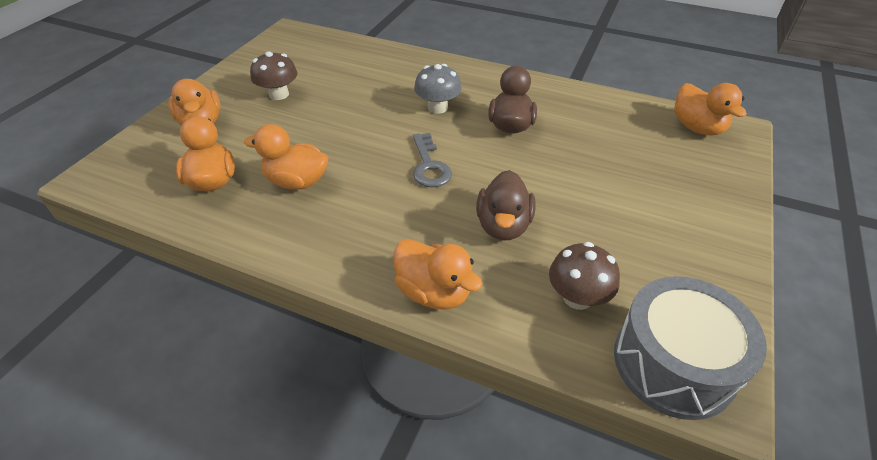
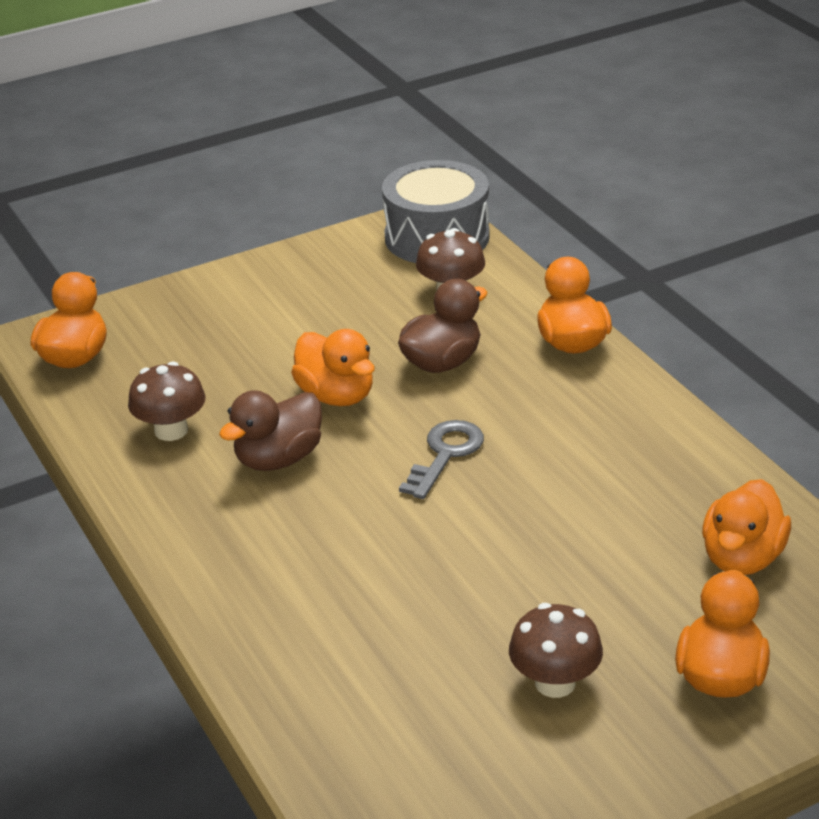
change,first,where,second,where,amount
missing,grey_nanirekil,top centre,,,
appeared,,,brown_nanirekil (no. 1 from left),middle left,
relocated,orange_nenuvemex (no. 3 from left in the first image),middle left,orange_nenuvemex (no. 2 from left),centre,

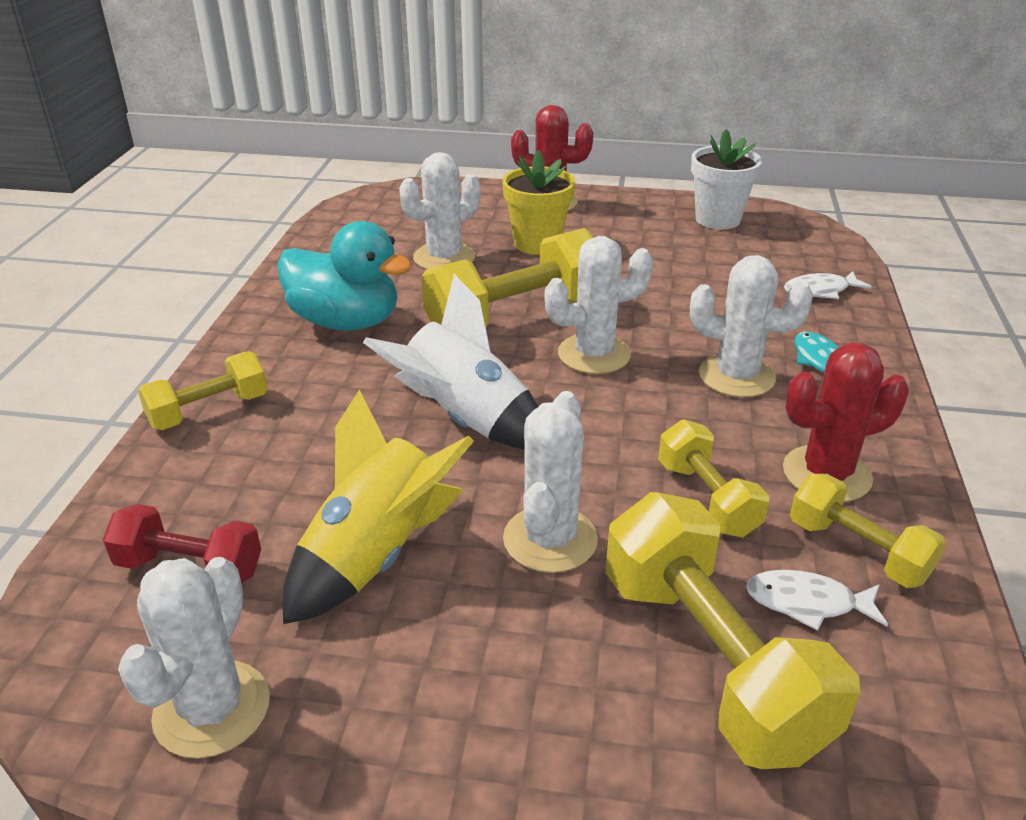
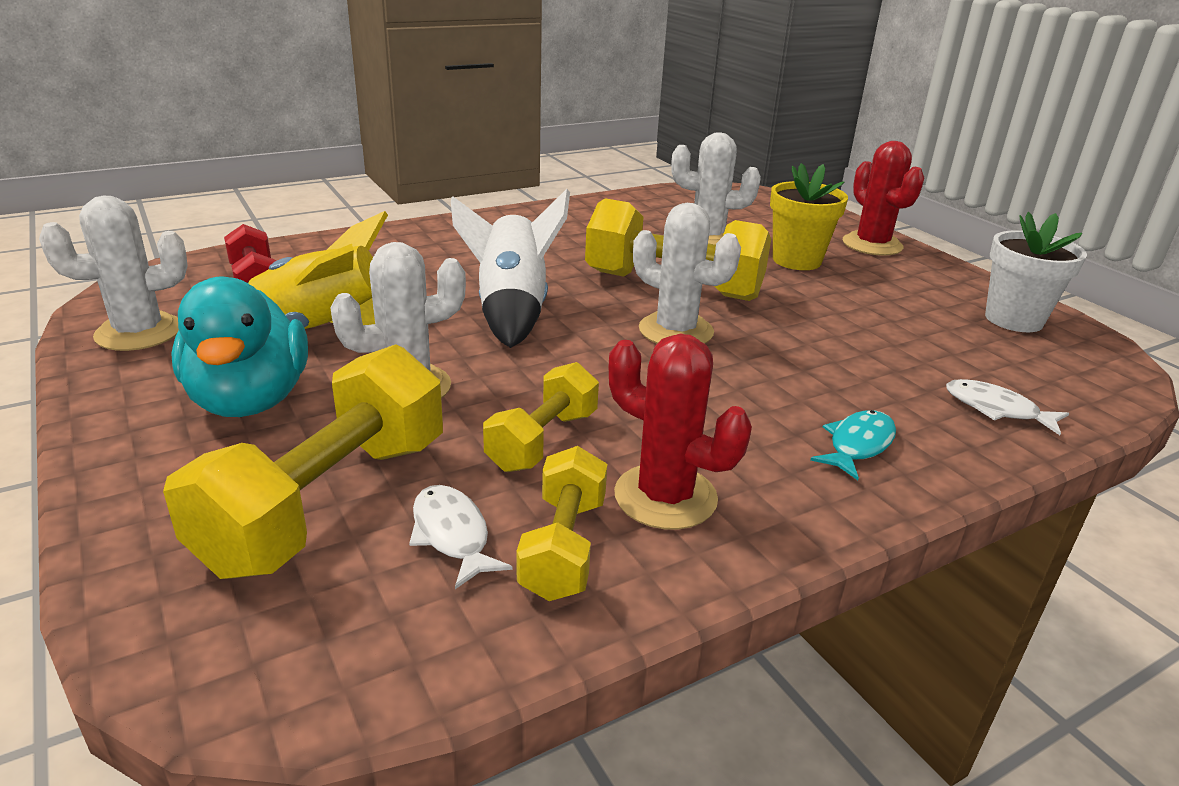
change,first,where,second,where,amount
missing,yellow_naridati (no. 1 from left),middle left,,,
missing,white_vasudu (no. 5 from left),middle right,,,
relocated,turquoise_nenuvemex,centre,,middle left,

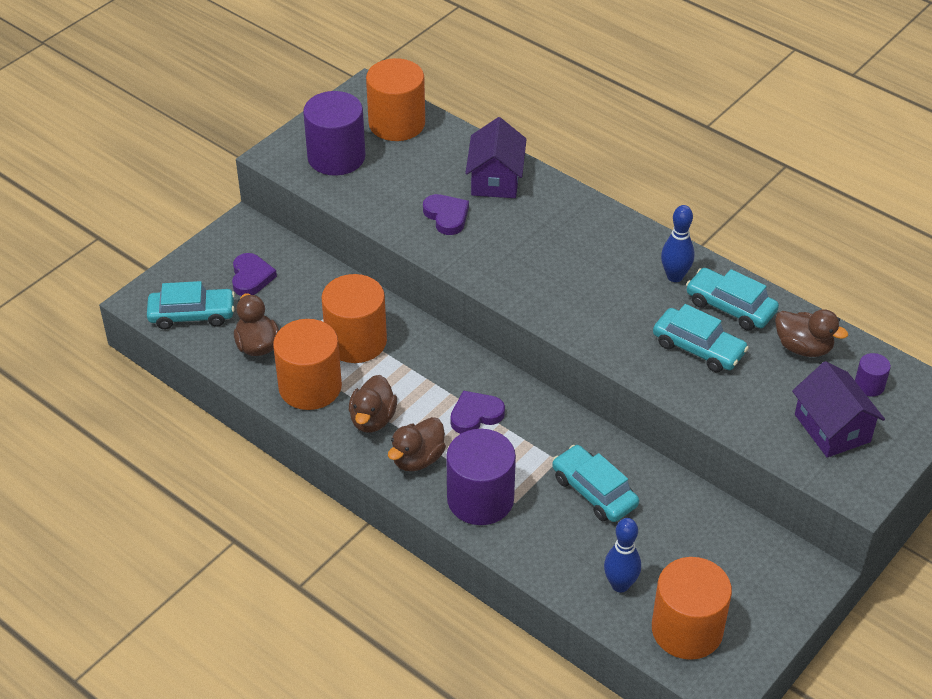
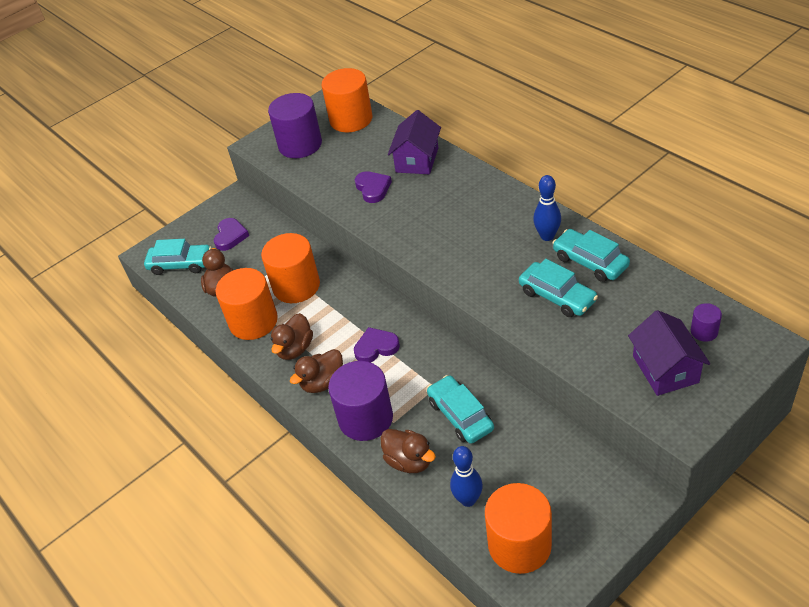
change,first,where,second,where,amount
relocated,brown_nenuvemex (no. 4 from left),middle right,,bottom centre,

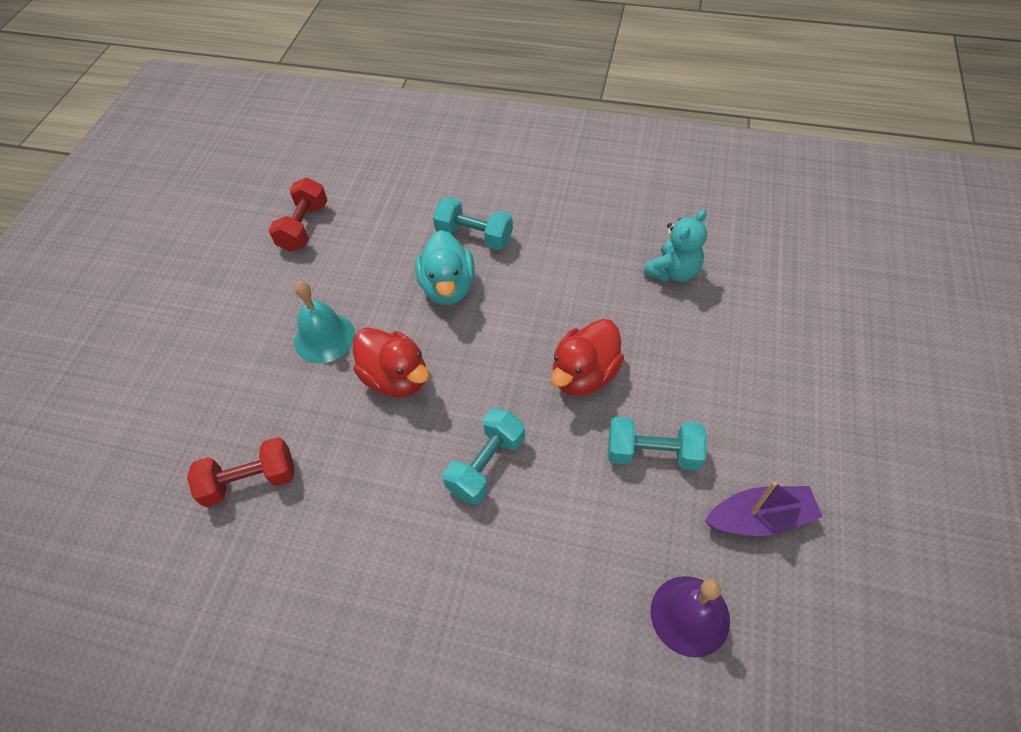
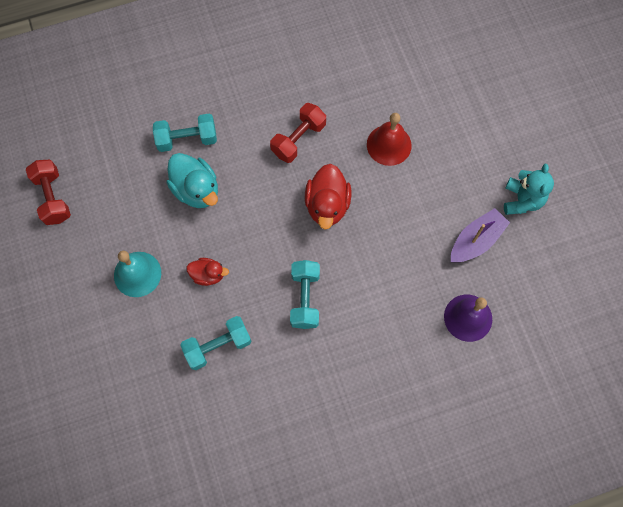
change,first,where,second,where,amount
appeared,,,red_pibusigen,top centre,
relocated,red_naridati (no. 1 from left in the first image),middle left,red_naridati (no. 2 from left),top centre,
relocated,turquoise_naridati (no. 3 from left in the first image),centre,turquoise_naridati (no. 2 from left),bottom centre,
relocated,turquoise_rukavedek,centre,,middle right,
size,red_nenuvemex (no. 1 from left),centre,,middle left,x0.59

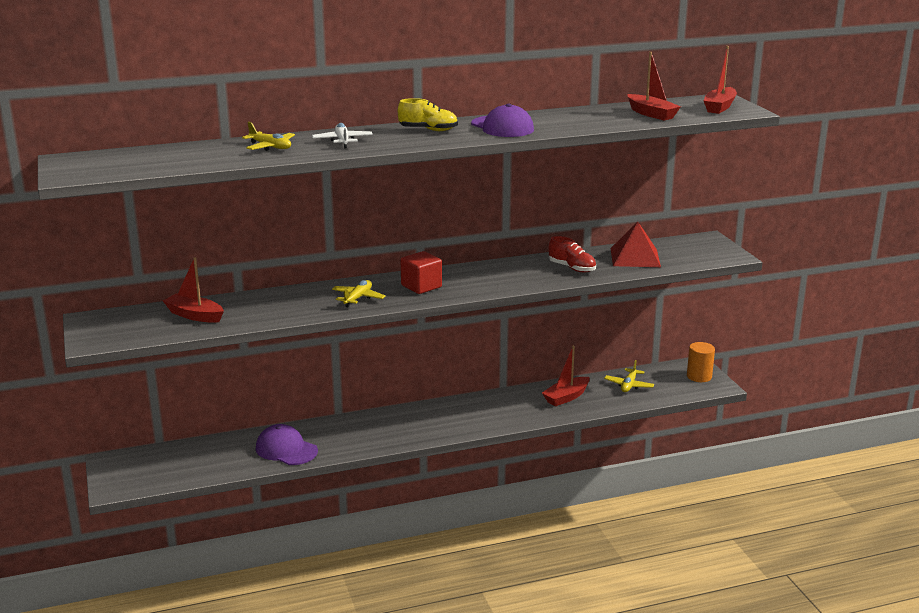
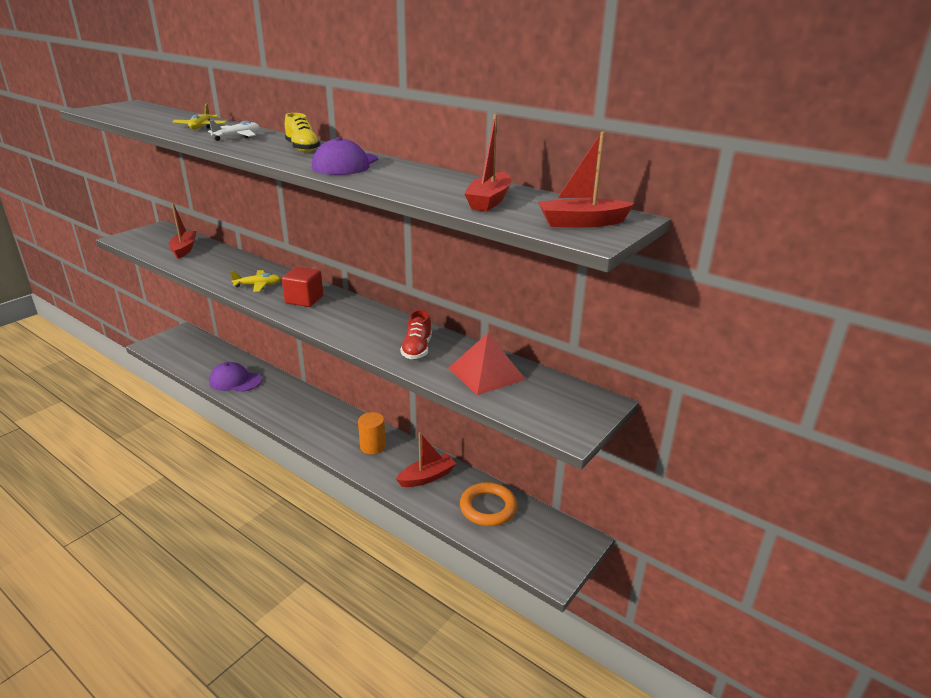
change,first,where,second,where,amount
relocated,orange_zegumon,middle right,,centre,
exchanged,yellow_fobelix (no. 3 from left),middle right,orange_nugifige,bottom centre,
spun,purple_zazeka (no. 1 from left),bottom left,,middle left,75 degrees counterclockwise
spun,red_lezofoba (no. 2 from left),centre,,centre,135 degrees clockwise

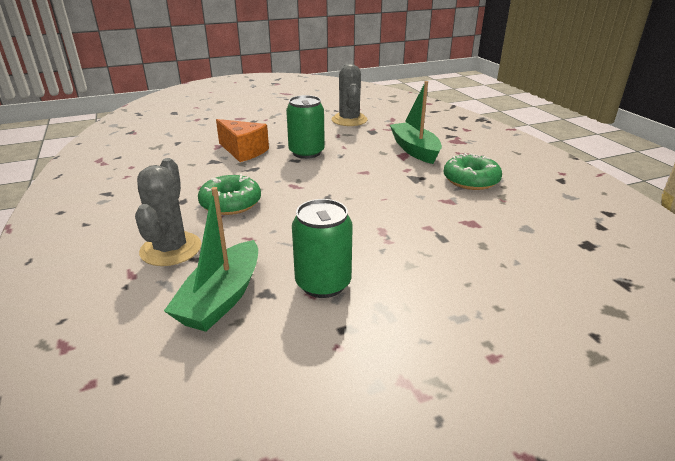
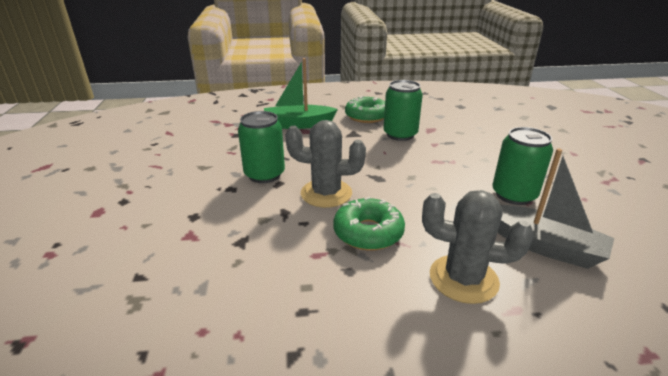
change,first,where,second,where,amount
missing,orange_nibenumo,top centre,,,
appeared,,,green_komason (no. 2 from left),top centre,
relocated,grey_vasudu (no. 2 from left in the first image),top centre,grey_vasudu (no. 1 from left),centre,
colour,green_lezofoba (no. 1 from left),middle left,grey_lezofoba,middle right,

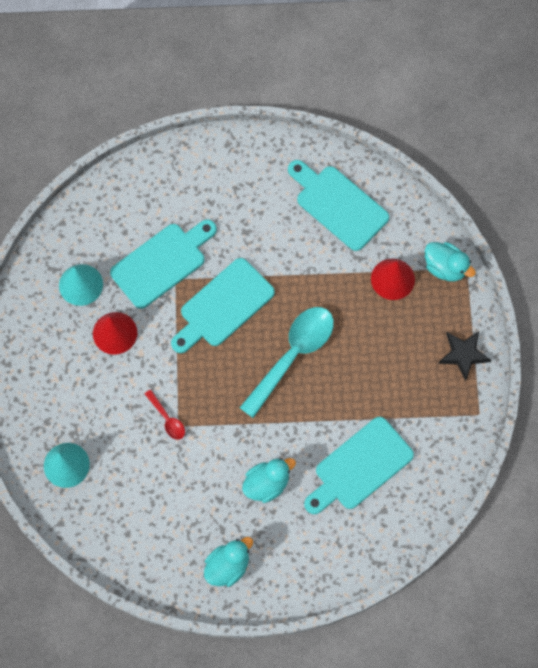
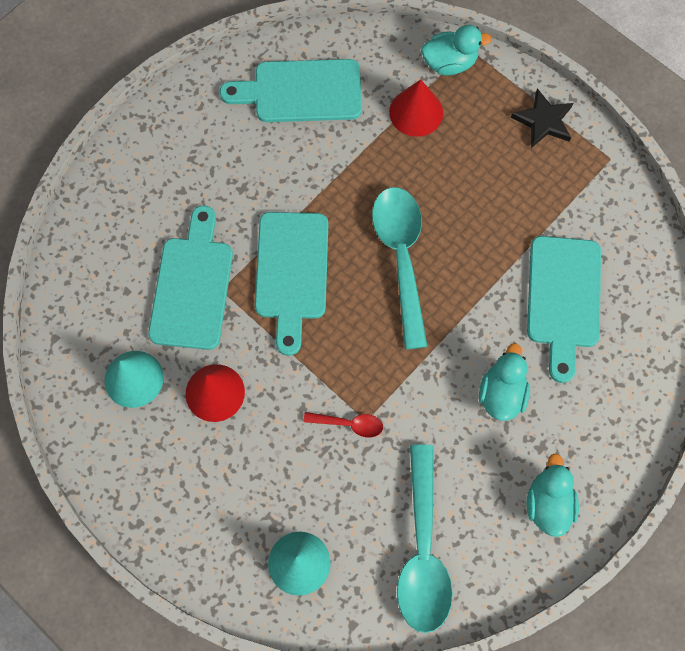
change,first,where,second,where,amount
appeared,,,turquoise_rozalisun (no. 2 from left),bottom centre,

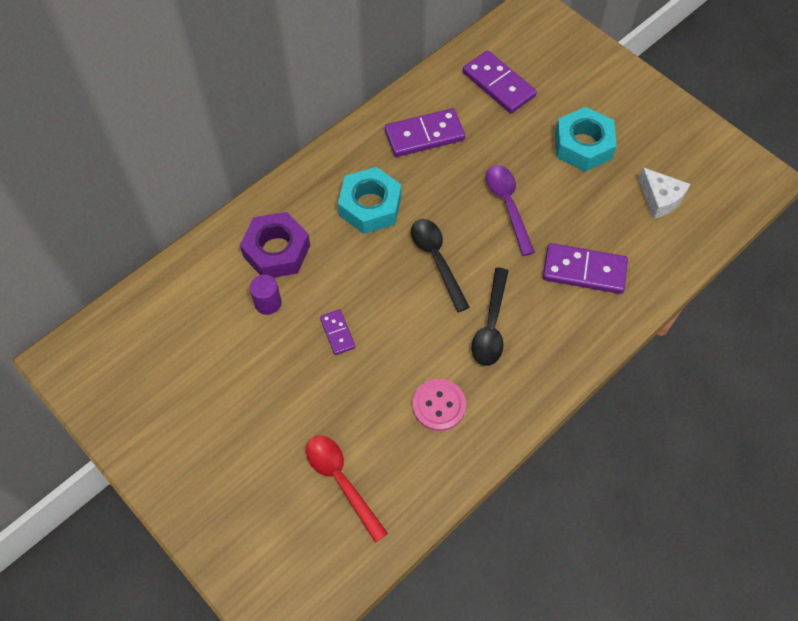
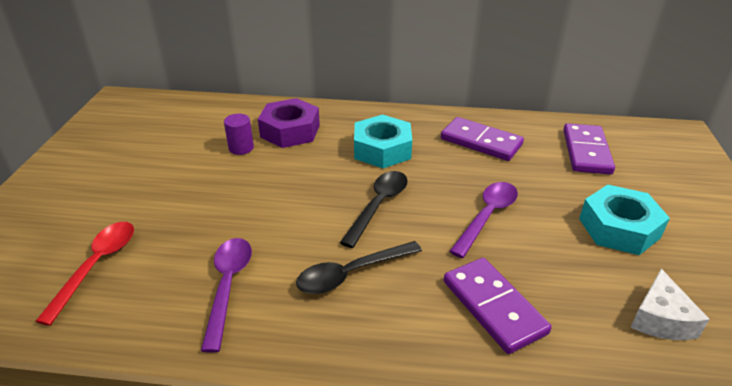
change,first,where,second,where,amount
missing,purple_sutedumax (no. 1 from left),centre,,,
exchanged,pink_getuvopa,centre,purple_rozalisun (no. 1 from left),bottom left,

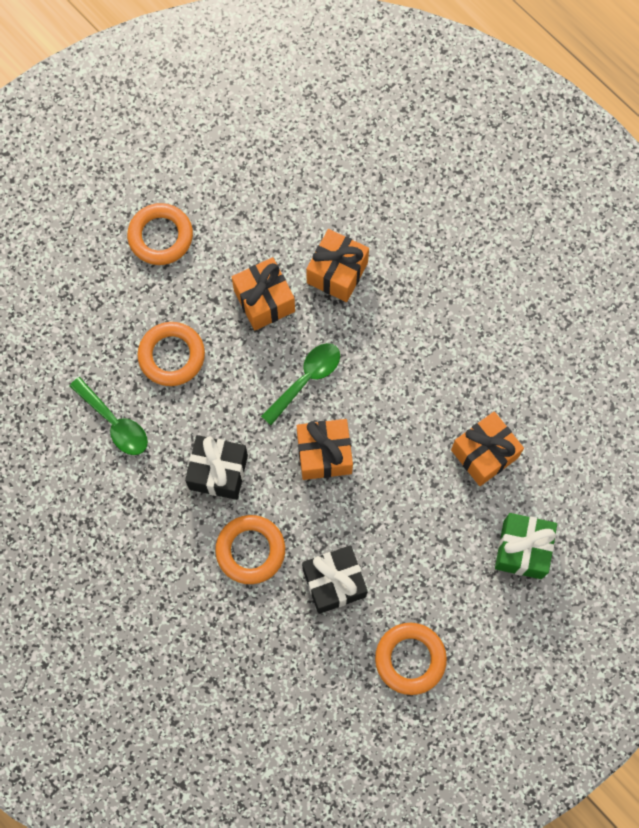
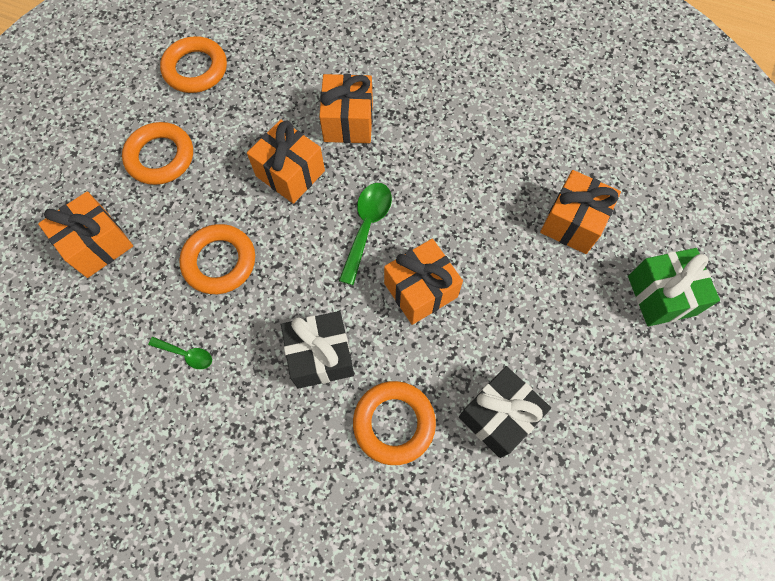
change,first,where,second,where,amount
appeared,,,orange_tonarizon (no. 1 from left),middle left,
relocated,orange_nugifige (no. 4 from left in the first image),bottom centre,orange_nugifige (no. 2 from left),top left,
size,green_rozalisun (no. 1 from left),middle left,,middle left,x0.57

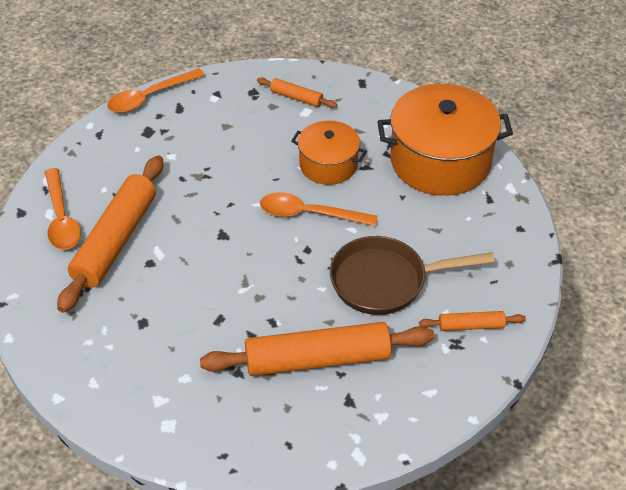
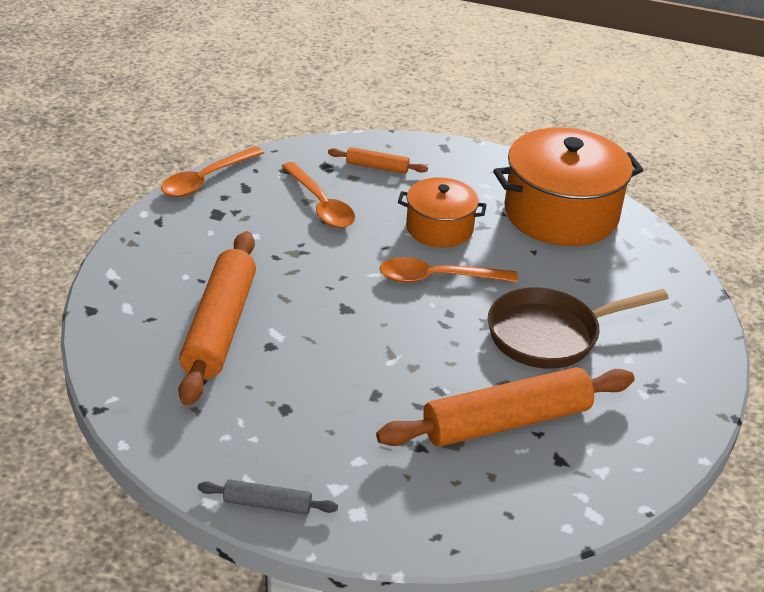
change,first,where,second,where,amount
missing,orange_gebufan (no. 4 from left),middle right,,,
appeared,,,grey_gebufan,bottom centre,
relocated,orange_rozalisun (no. 1 from left in the first image),middle left,orange_rozalisun (no. 2 from left),top centre,

